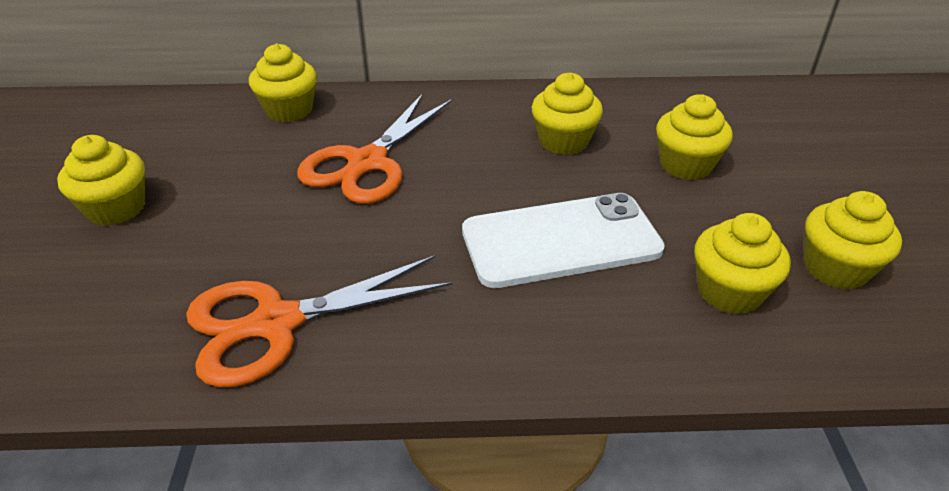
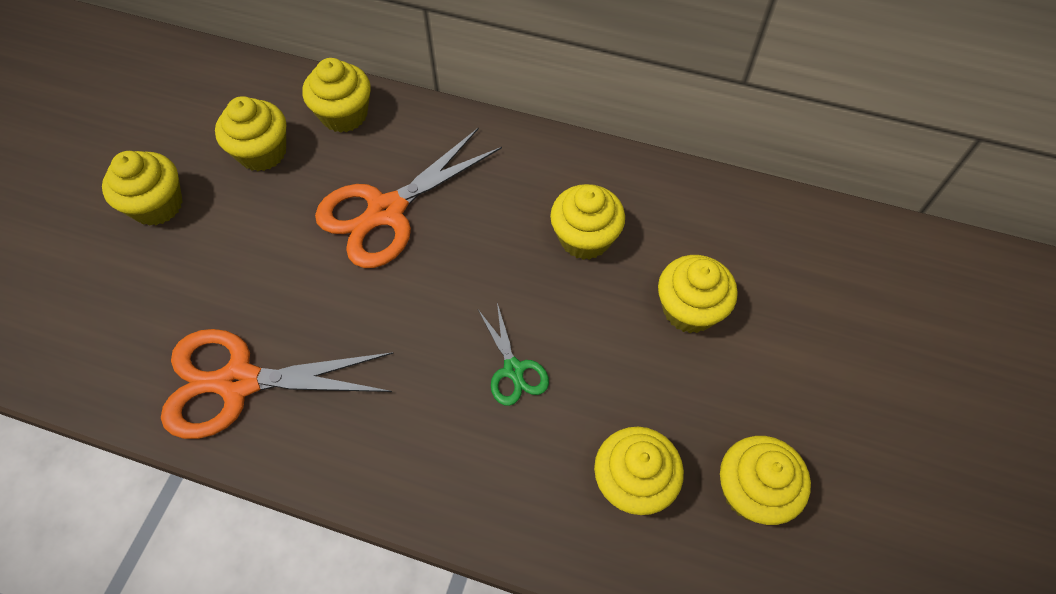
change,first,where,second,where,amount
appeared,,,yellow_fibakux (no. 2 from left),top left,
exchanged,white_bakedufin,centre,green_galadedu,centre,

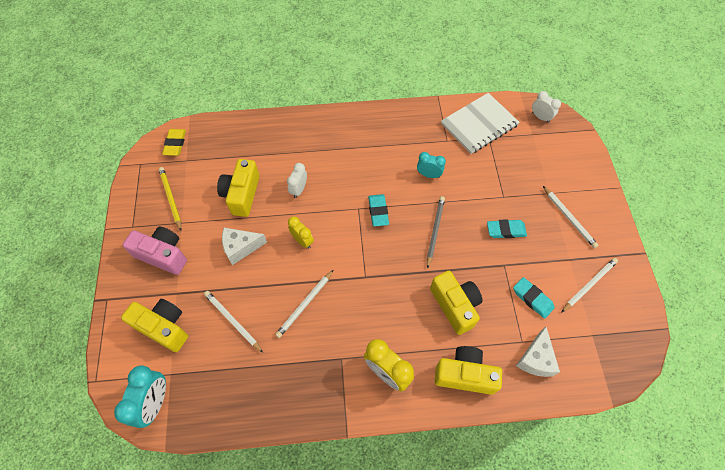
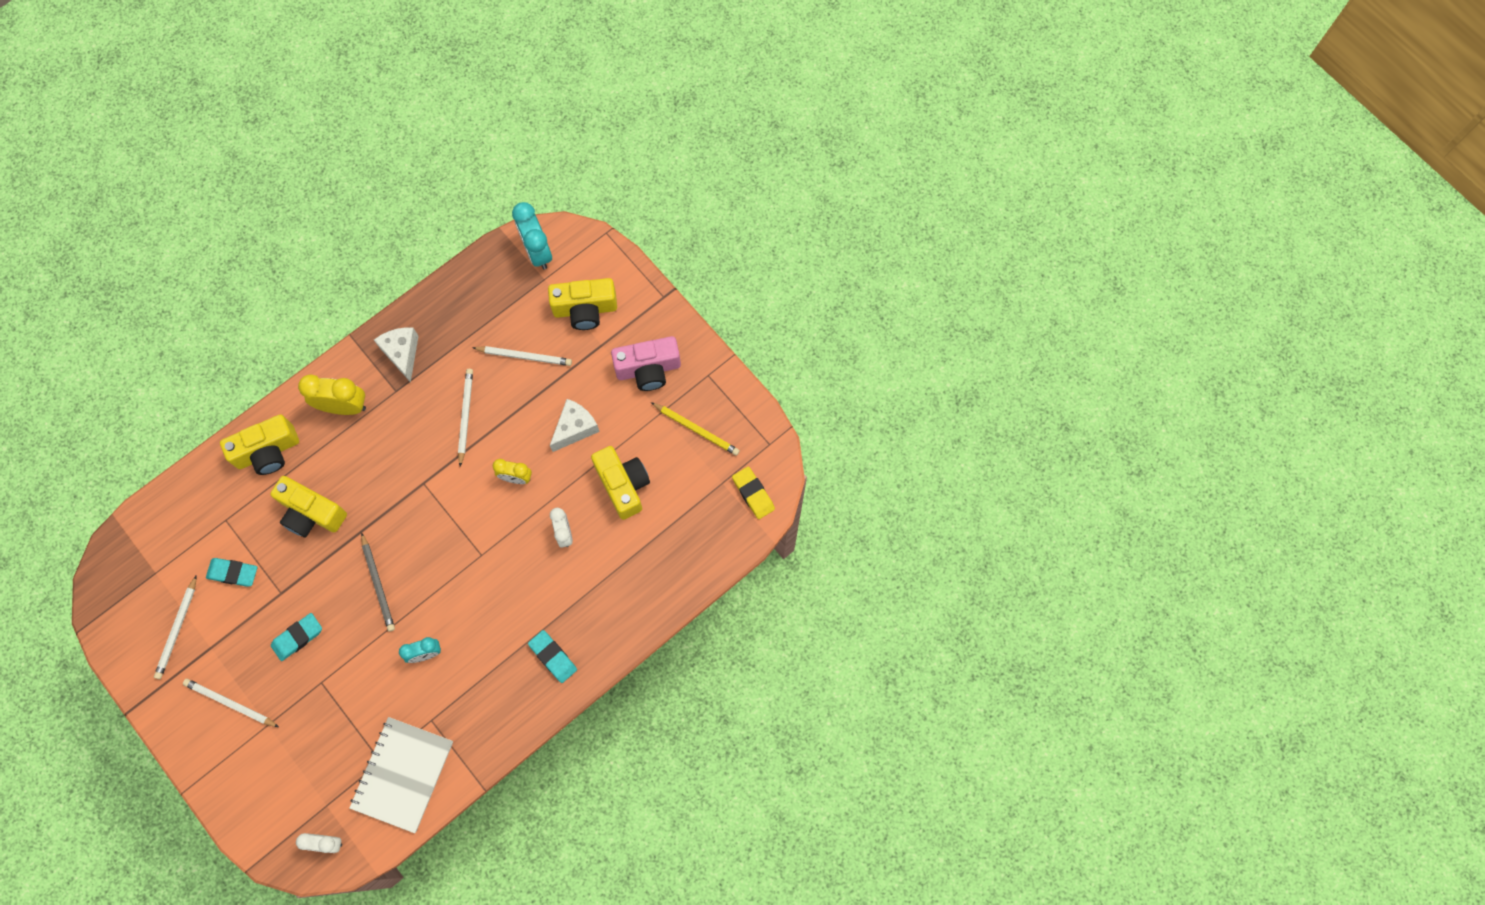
change,first,where,second,where,amount
relocated,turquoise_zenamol (no. 1 from left in the first image),centre,turquoise_zenamol (no. 3 from left),bottom centre,
relocated,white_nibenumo (no. 2 from left in the first image),bottom right,white_nibenumo (no. 1 from left),middle left,

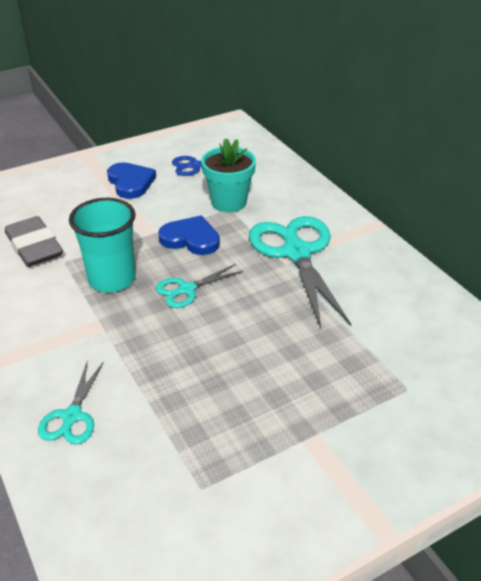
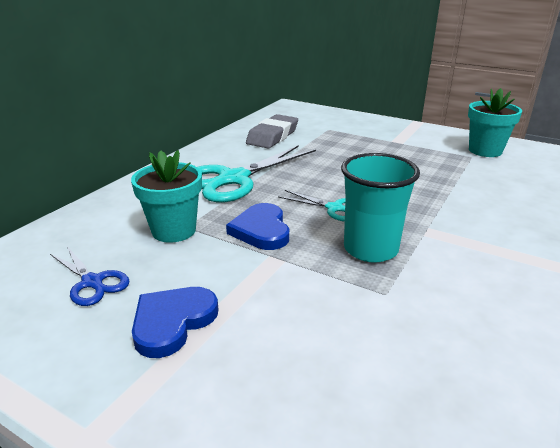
change,first,where,second,where,amount
missing,turquoise_galadedu (no. 1 from left),bottom left,,,
appeared,,,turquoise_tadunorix (no. 2 from left),top right,
relocated,grey_zenamol,middle left,,top centre,

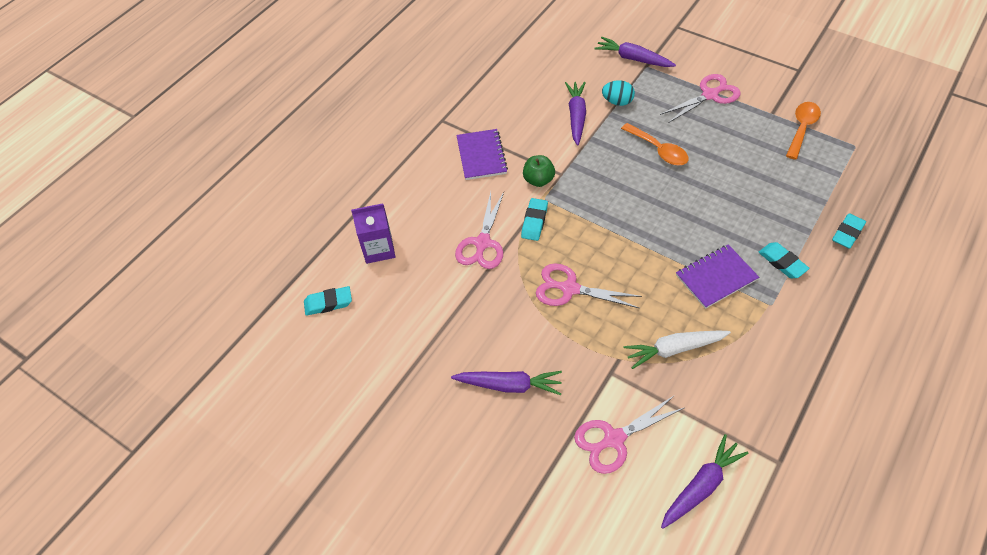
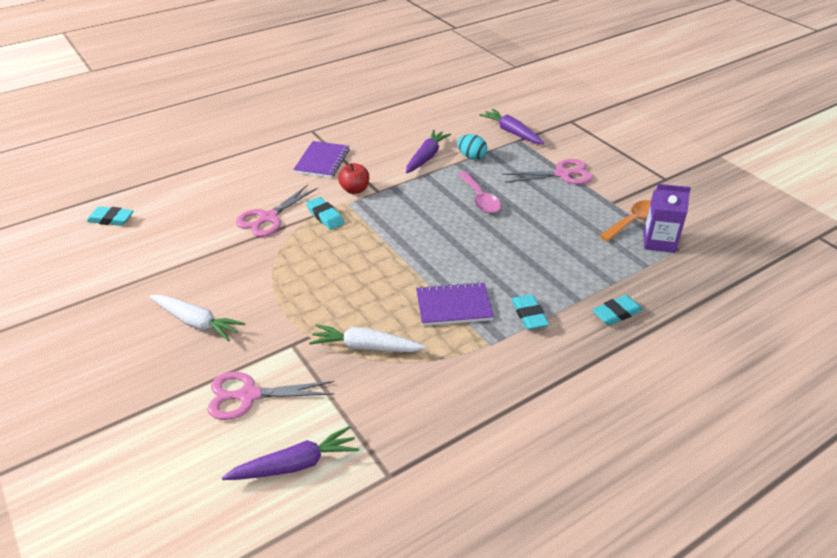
change,first,where,second,where,amount
missing,pink_galadedu (no. 2 from left),centre,,,
relocated,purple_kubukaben,centre,,middle right,
colour,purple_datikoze (no. 1 from left),bottom centre,white_datikoze (no. 1 from left),middle left,
colour,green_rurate,top centre,red_rurate,top centre,
colour,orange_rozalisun (no. 1 from left),top centre,pink_rozalisun,centre,
spun,turquoise_zenamol (no. 2 from left),centre,,centre,75 degrees counterclockwise

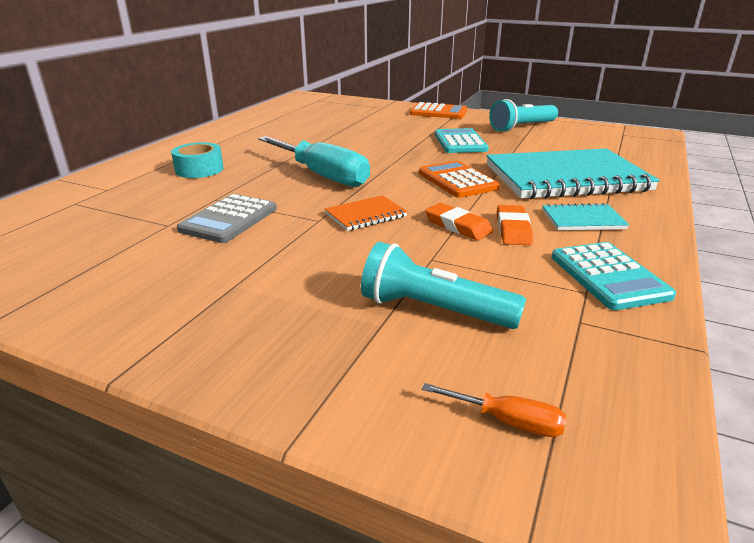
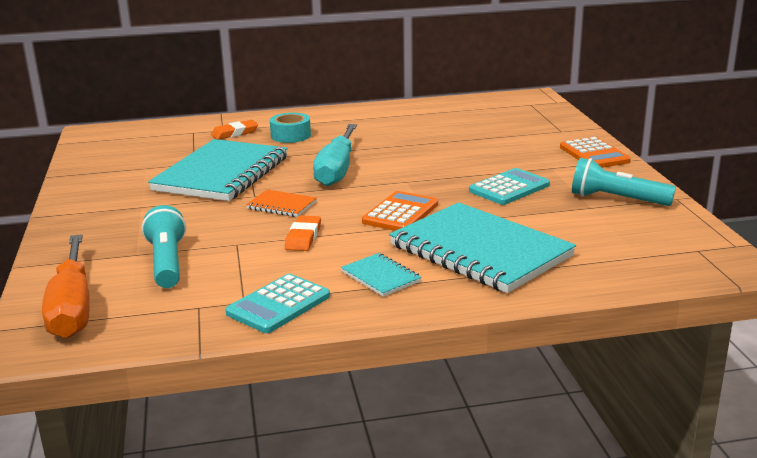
change,first,where,second,where,amount
relocated,orange_zenamol (no. 2 from left in the first image),middle right,orange_zenamol (no. 1 from left),top left,
exchanged,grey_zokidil,middle left,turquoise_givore (no. 1 from left),middle left,
size,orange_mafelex,bottom centre,,middle left,x2.34

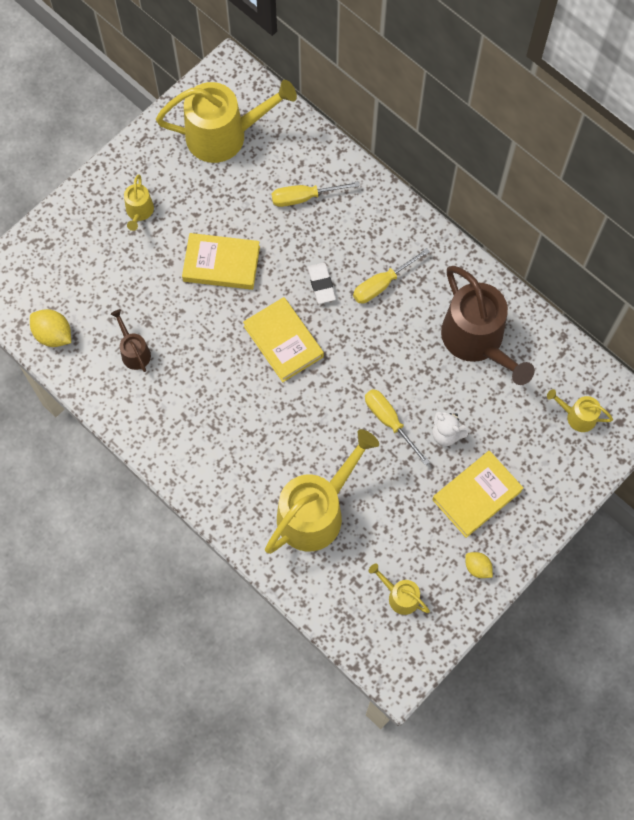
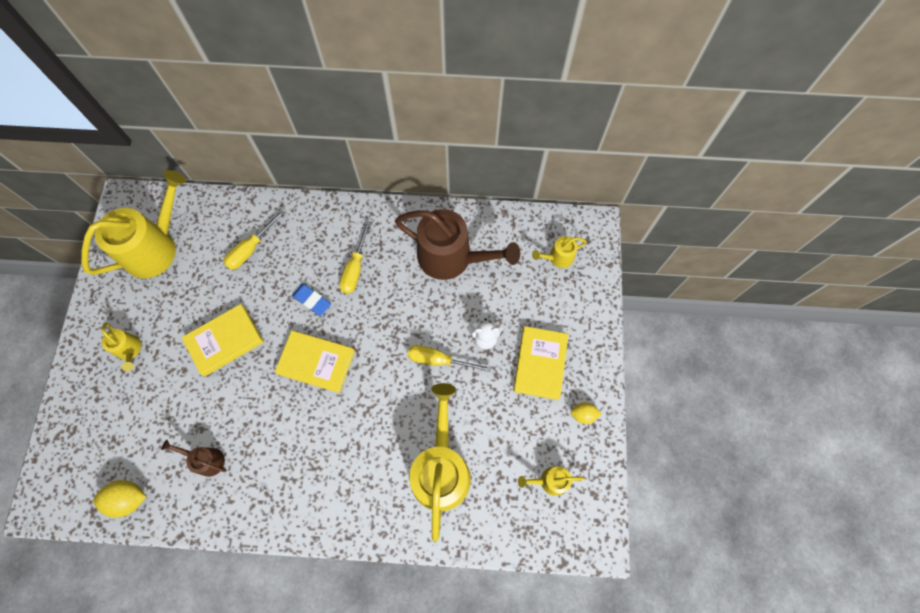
change,first,where,second,where,amount
colour,white_zenamol,centre,blue_zenamol,centre,

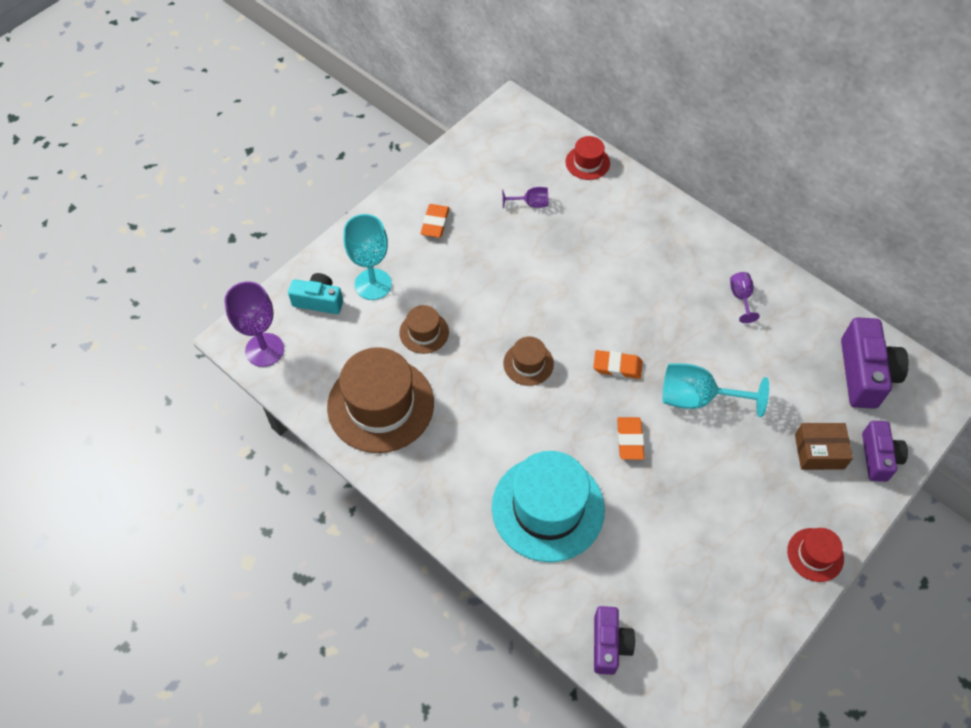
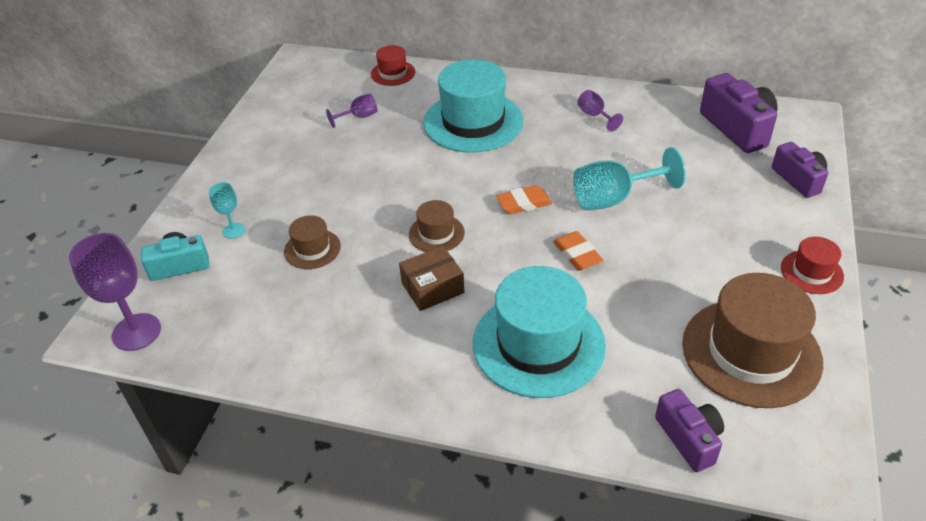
change,first,where,second,where,amount
missing,orange_zenamol (no. 1 from left),top centre,,,
appeared,,,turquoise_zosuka (no. 1 from left),top centre,
relocated,brown_zosuka (no. 1 from left in the first image),centre,brown_zosuka (no. 3 from left),middle right,
relocated,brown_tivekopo,middle right,,centre,
size,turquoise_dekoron (no. 1 from left),centre,,middle left,x0.53

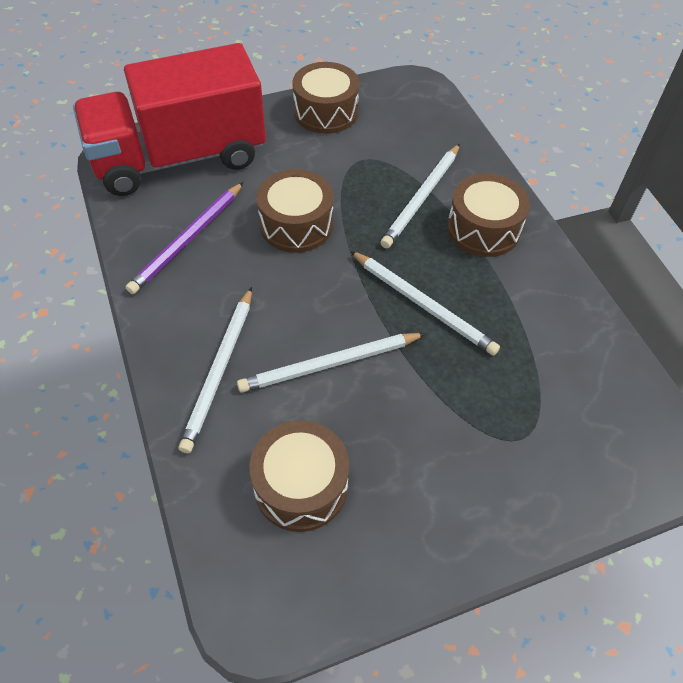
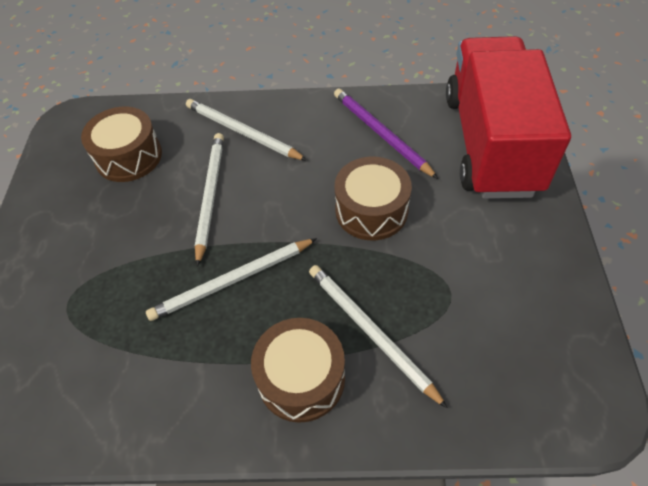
change,first,where,second,where,amount
missing,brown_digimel (no. 3 from left),top centre,,,

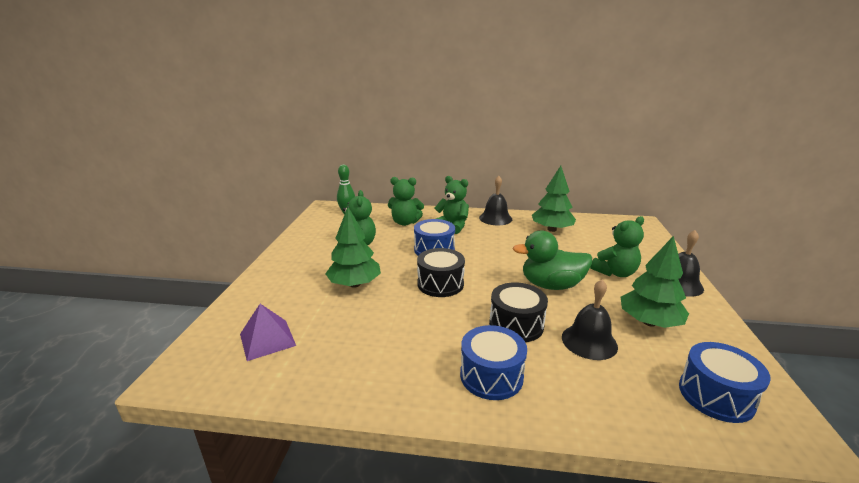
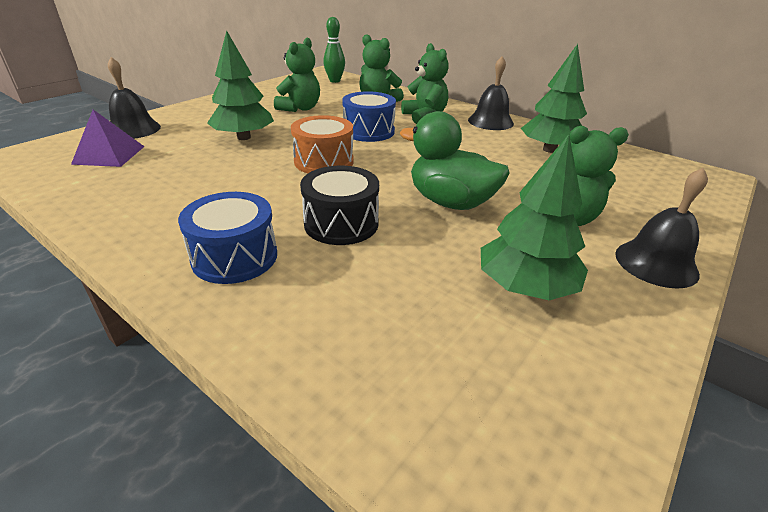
change,first,where,second,where,amount
missing,blue_digimel (no. 3 from left),bottom right,,,
relocated,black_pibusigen (no. 2 from left in the first image),middle right,black_pibusigen (no. 1 from left),top left,
colour,black_digimel (no. 1 from left),centre,orange_digimel,top centre,

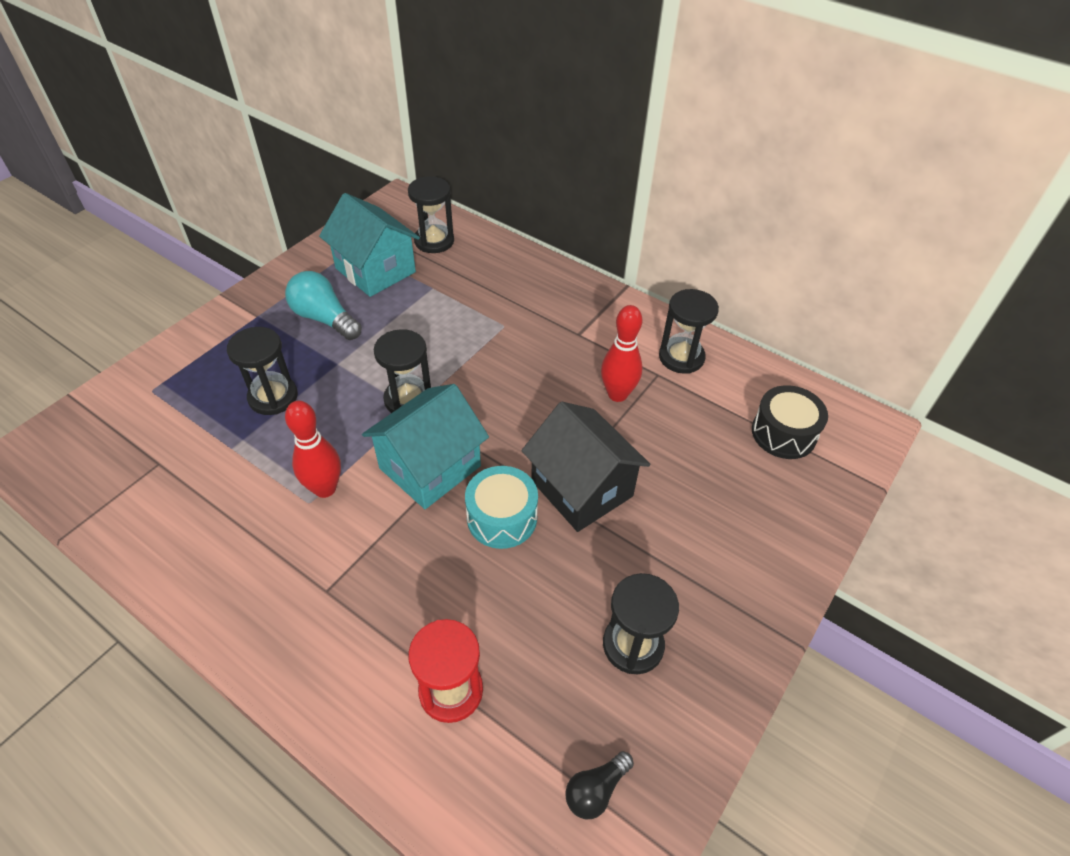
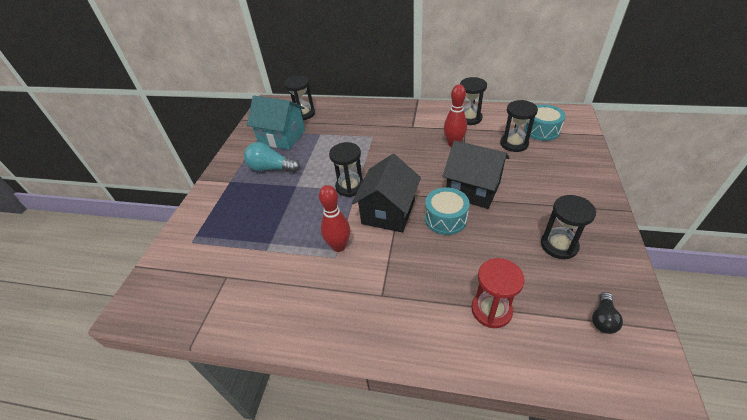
change,first,where,second,where,amount
relocated,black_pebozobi (no. 1 from left in the first image),middle left,black_pebozobi (no. 4 from left),top right,
colour,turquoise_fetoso (no. 2 from left),centre,black_fetoso (no. 1 from left),centre,
colour,black_digimel,middle right,turquoise_digimel (no. 2 from left),top right,

